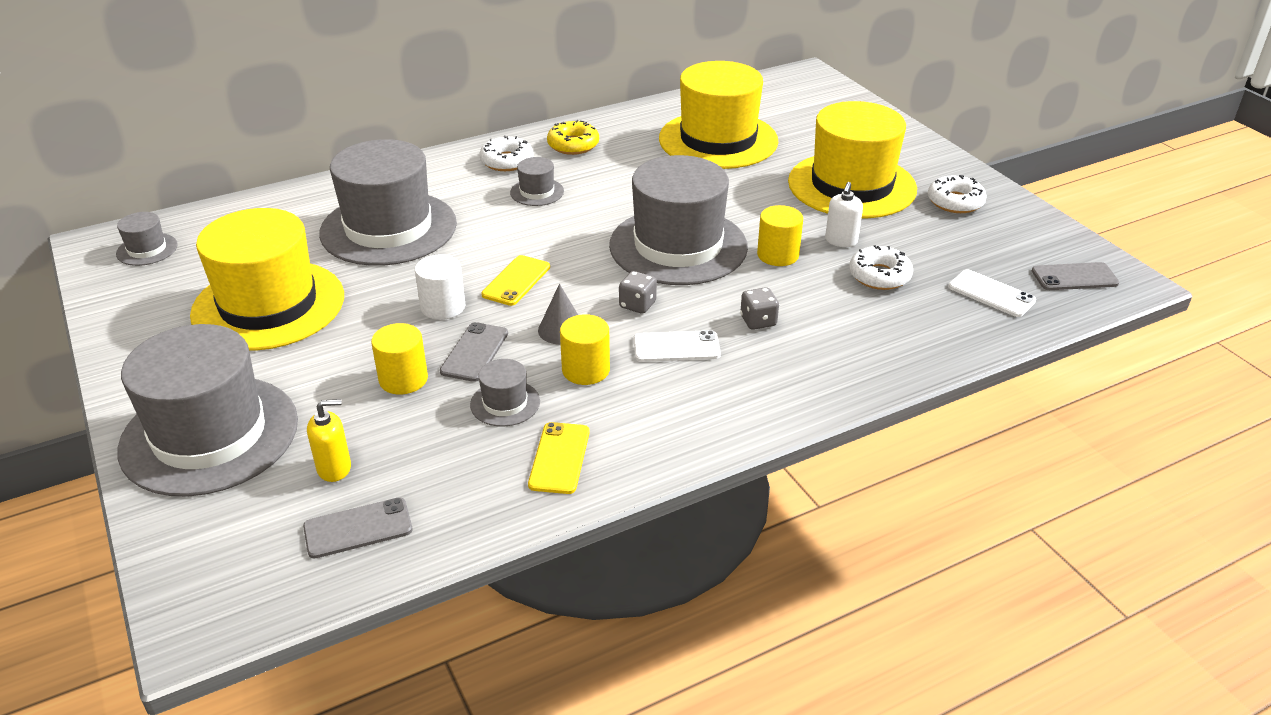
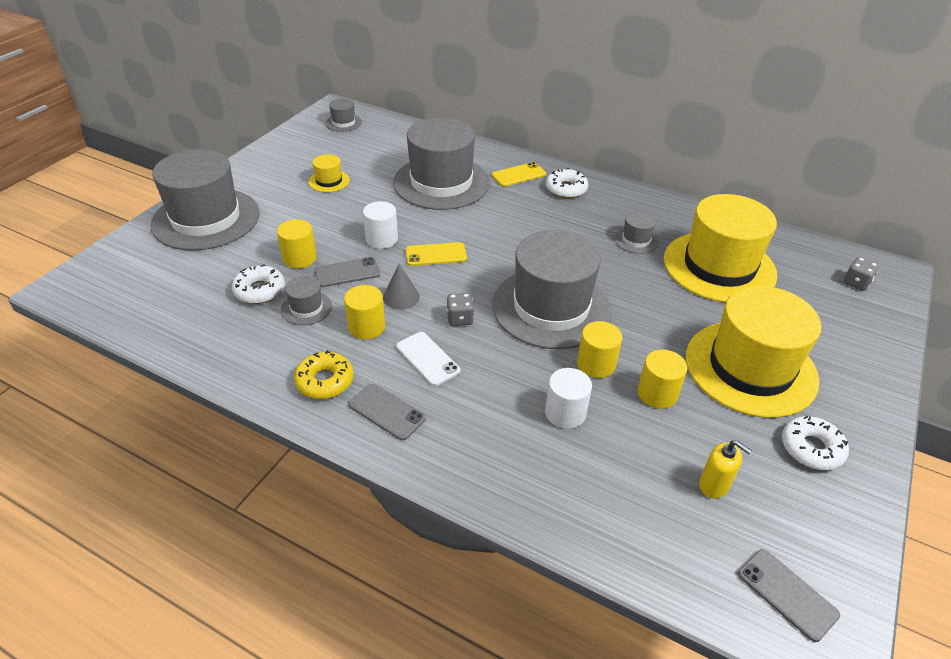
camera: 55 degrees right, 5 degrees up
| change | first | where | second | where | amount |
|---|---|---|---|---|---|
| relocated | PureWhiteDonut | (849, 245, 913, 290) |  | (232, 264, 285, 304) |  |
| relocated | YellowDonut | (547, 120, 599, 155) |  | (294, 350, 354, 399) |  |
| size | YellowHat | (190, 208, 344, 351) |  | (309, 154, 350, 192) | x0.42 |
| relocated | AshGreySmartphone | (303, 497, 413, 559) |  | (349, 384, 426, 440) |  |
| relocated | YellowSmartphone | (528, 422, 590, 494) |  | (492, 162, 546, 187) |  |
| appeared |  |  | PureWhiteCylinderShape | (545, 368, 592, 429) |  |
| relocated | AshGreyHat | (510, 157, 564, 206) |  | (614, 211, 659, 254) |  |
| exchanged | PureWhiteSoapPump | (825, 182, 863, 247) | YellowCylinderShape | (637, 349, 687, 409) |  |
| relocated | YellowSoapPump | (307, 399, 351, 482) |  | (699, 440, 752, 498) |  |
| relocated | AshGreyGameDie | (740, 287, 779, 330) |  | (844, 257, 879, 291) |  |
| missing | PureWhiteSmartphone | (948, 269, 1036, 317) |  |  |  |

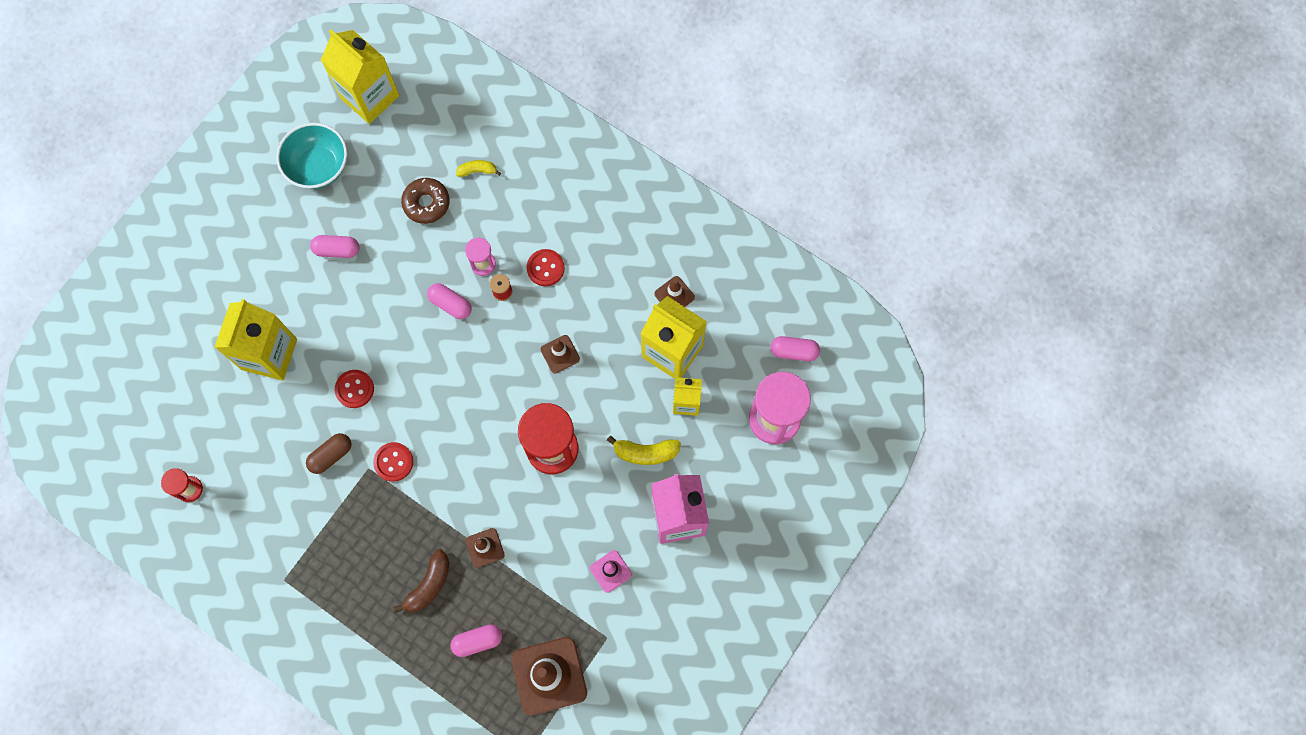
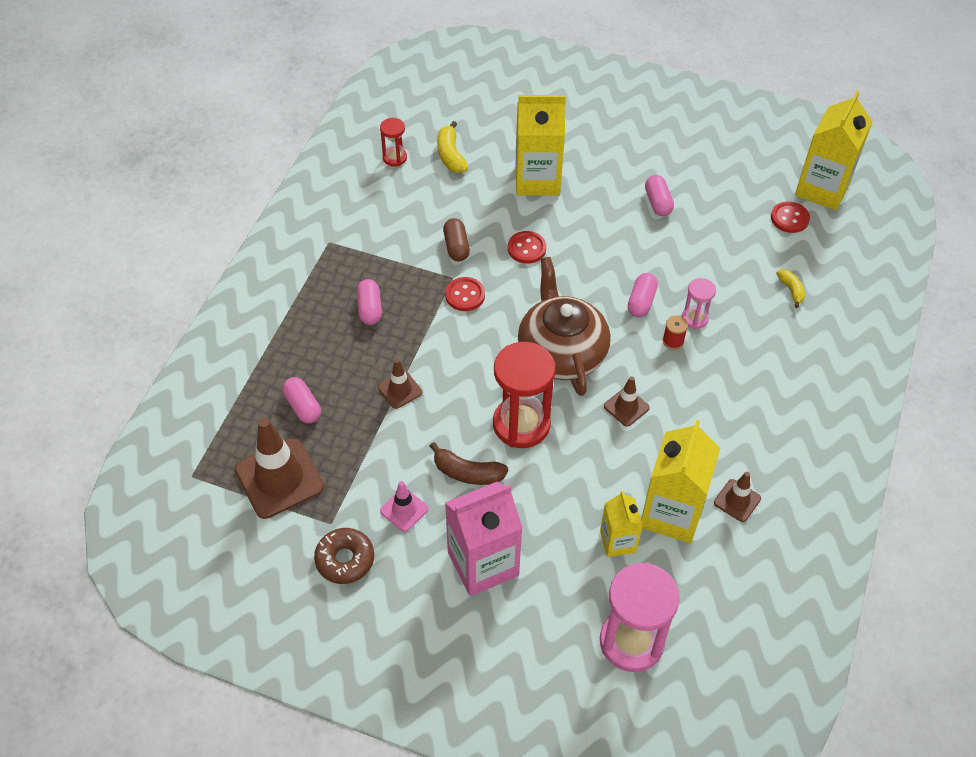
camera: 75 degrees right, 20 degrees down
| change | first | where | second | where | amount |
|---|---|---|---|---|---|
| relocated | BrownDonut | (401, 178, 450, 224) |  | (314, 528, 374, 584) |  |
| relocated | RosyPill | (771, 336, 820, 361) |  | (357, 279, 382, 325) |  |
| relocated | BrownToyBanana | (394, 549, 450, 613) |  | (430, 442, 508, 485) |  |
| relocated | YellowToyBanana | (607, 436, 681, 465) |  | (437, 121, 468, 173) |  |
| spun | BrownPill | (306, 433, 351, 474) |  | (443, 218, 470, 261) | 45 degrees clockwise |
| appeared |  |  | BrownChinaTeapot | (518, 257, 611, 396) |  |
| relocated | ScarletShirtButton | (527, 249, 565, 286) |  | (771, 201, 810, 233) |  |
| missing | TealBowl | (276, 123, 347, 189) |  |  |  |

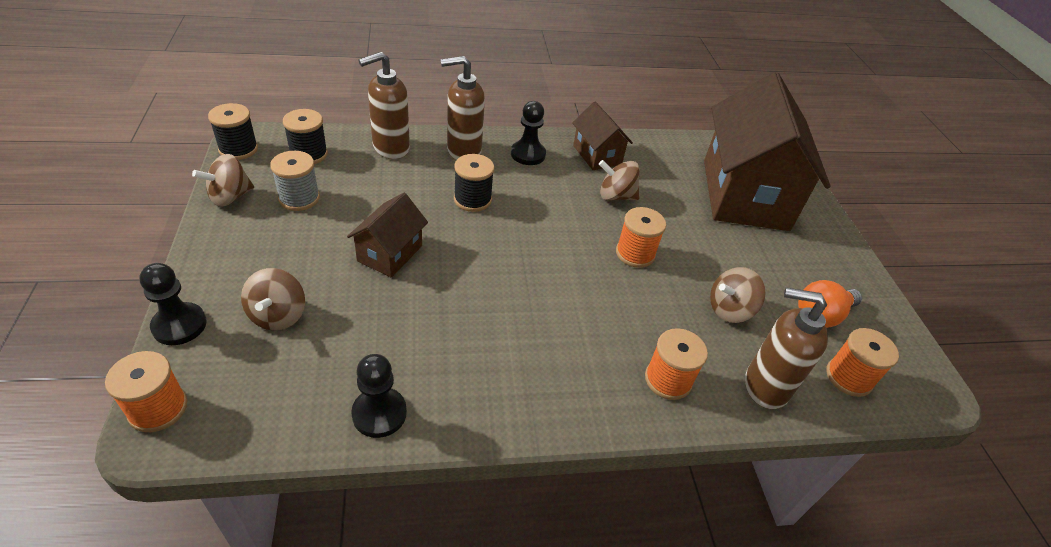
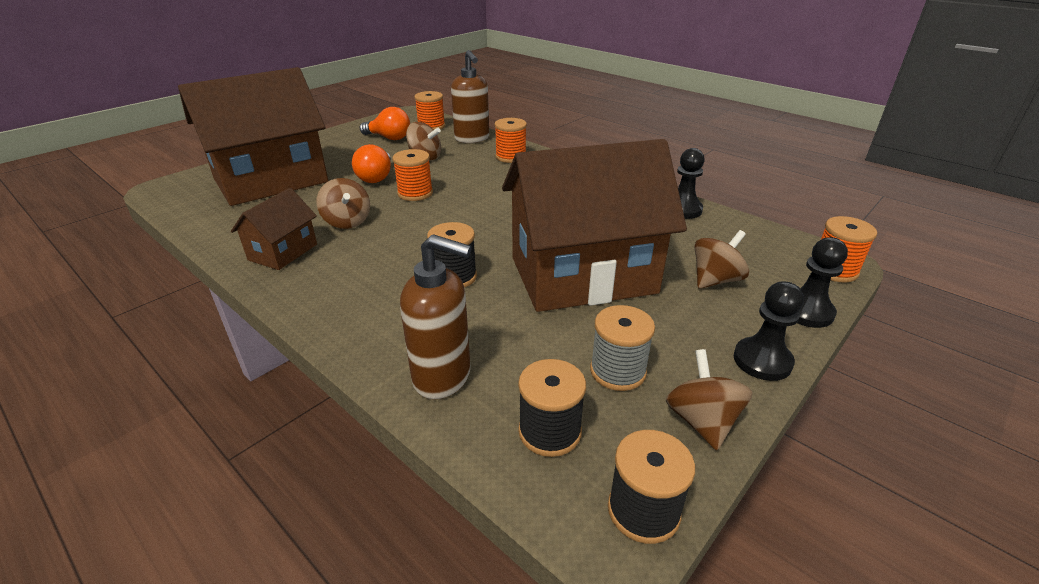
camera: 125 degrees left, 10 degrees down
| change | first | where | second | where | amount |
|---|---|---|---|---|---|
| appeared |  |  | OrangeColouredLightbulb | (352, 144, 391, 183) |  |
| size | BrownToyHouse | (347, 193, 428, 278) |  | (502, 139, 687, 312) | x2.17 |
| spun | BrownSpinningTop | (192, 154, 254, 207) |  | (666, 349, 753, 450) | 105 degrees counterclockwise |
| relocated | BlackPawn | (511, 101, 546, 165) |  | (734, 281, 804, 381) |  |
| missing | BrownSoapPump | (440, 56, 485, 160) |  |  |  |

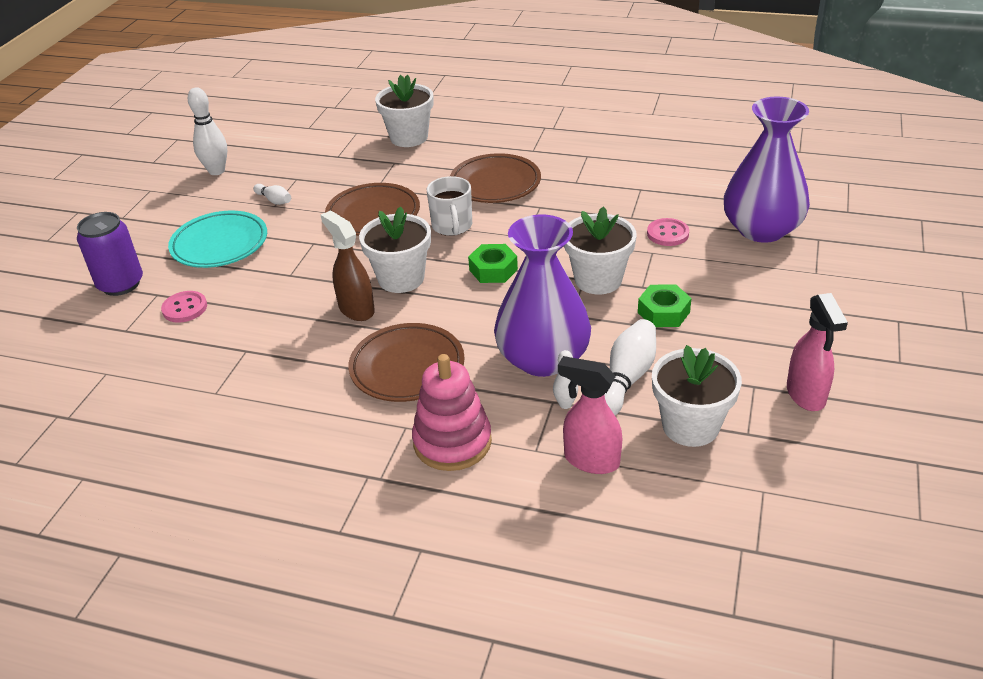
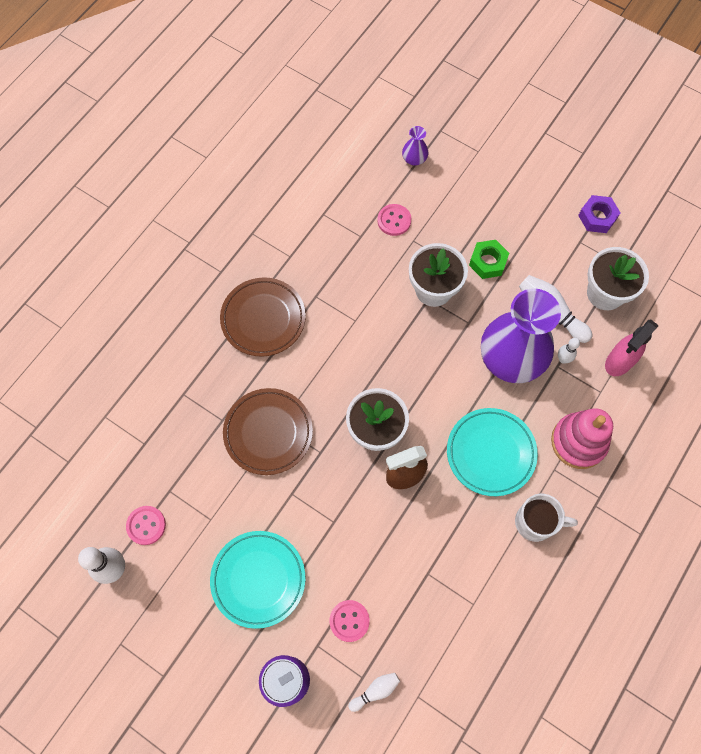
camera: 75 degrees left, 30 degrees up
| change | first | where | second | where | amount |
|---|---|---|---|---|---|
| appeared |  |  | RosyShirtButton | (126, 506, 166, 545) |  |
| relocated | PureWhiteSkittle | (253, 184, 291, 205) |  | (348, 673, 400, 712) |  |
| size | RoyalPurpleTallVase | (724, 97, 810, 243) |  | (402, 126, 428, 165) | x0.40 |
| colour | BrownPlate | (348, 323, 464, 402) | TealPlate | (447, 408, 538, 496) |  |
| relocated | PureWhiteCoffeeMug | (427, 176, 472, 236) |  | (515, 494, 578, 542) |  |
| exchanged | RosySprayCleaner | (787, 293, 848, 411) | RoyalPurpleHexNut | (578, 195, 620, 233) |  |
| missing | PureWhiteFlowerPot | (375, 75, 433, 147) |  |  |  |
| missing | GreenHexNut | (468, 244, 518, 283) |  |  |  |

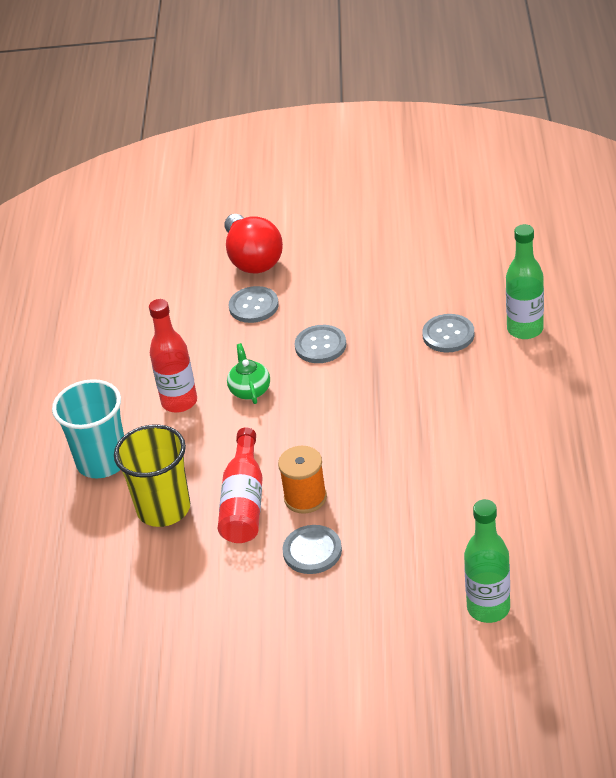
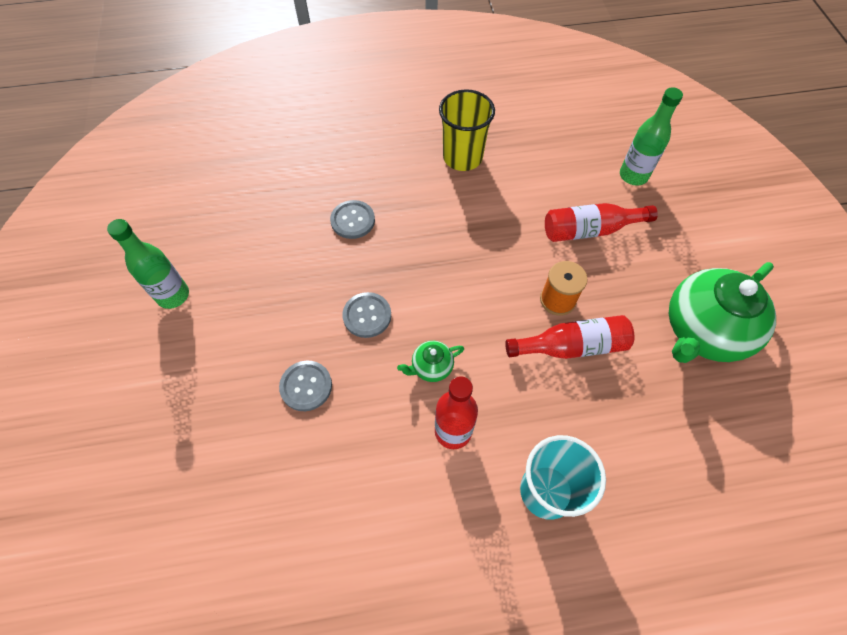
camera: 105 degrees left, 20 degrees up
| change | first | where | second | where | amount |
|---|---|---|---|---|---|
| relocated | GreenBottle | (506, 224, 544, 339) |  | (107, 219, 189, 309) |  |
| relocated | YellowTumbler | (114, 424, 190, 527) |  | (439, 89, 495, 171) |  |
| appeared |  |  | ScarletBottle | (545, 203, 658, 242) |  |
| appeared |  |  | GreenChinaTeapot | (669, 262, 776, 363) |  |
| missing | ScarletLightbulb | (224, 214, 283, 273) |  |  |  |
| missing | AshGreyShirtButton | (282, 525, 342, 574) |  |  |  |

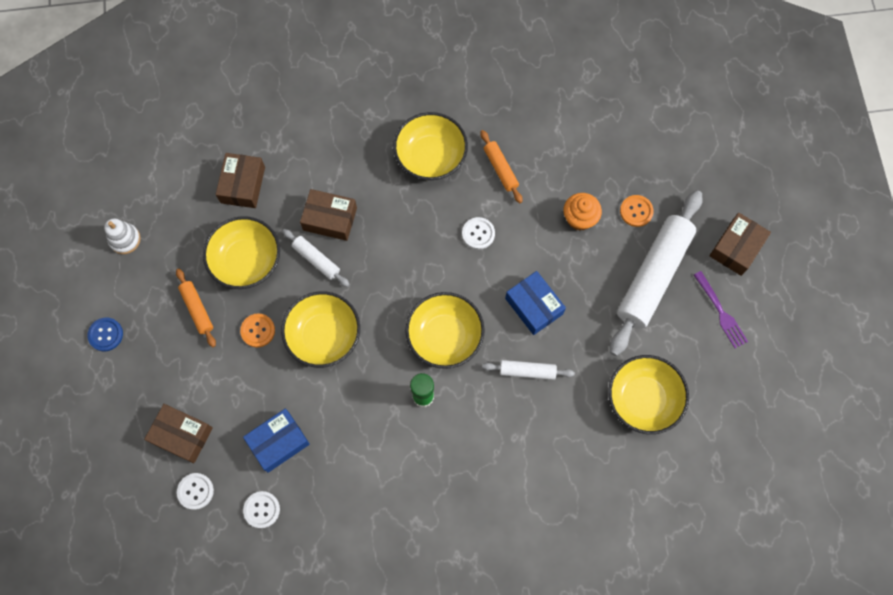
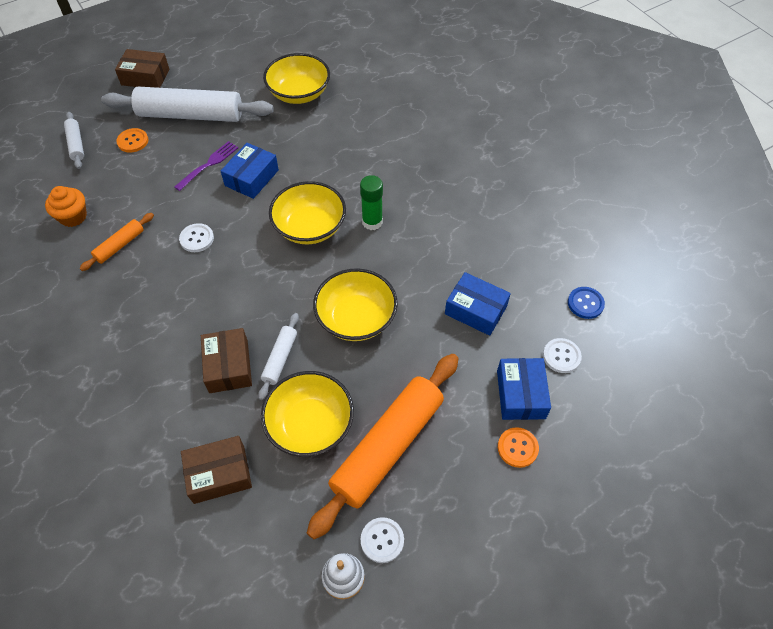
camera: 115 degrees left, 15 degrees down
| change | first | where | second | where | amount |
|---|---|---|---|---|---|
| relocated | OrangeColouredMuffin | (563, 193, 602, 231) |  | (45, 186, 87, 227) |  |
| relocated | PureWhiteDoughRoller | (482, 360, 575, 380) |  | (64, 112, 84, 169) |  |
| relocated | RoyalPurpleDinnerFork | (694, 271, 748, 348) |  | (174, 141, 238, 191) |  |
| size | OrangeColouredDoughRoller | (176, 269, 216, 347) |  | (307, 354, 459, 540) | x2.16 |
| relocated | PureWhiteShirtButton | (243, 491, 280, 528) |  | (361, 517, 404, 563) |  |
| colour | BrownParcel | (144, 404, 213, 463) | RoyalBlueParcel | (497, 358, 551, 420) |  |
| relocated | OrangeColouredShirtButton | (240, 313, 275, 347) |  | (498, 427, 539, 468) |  |
| relocated | RoyalBlueShirtButton | (87, 317, 123, 352) |  | (568, 287, 605, 319) |  |
| missing | YellowBowl | (393, 112, 468, 180) |  |  |  |

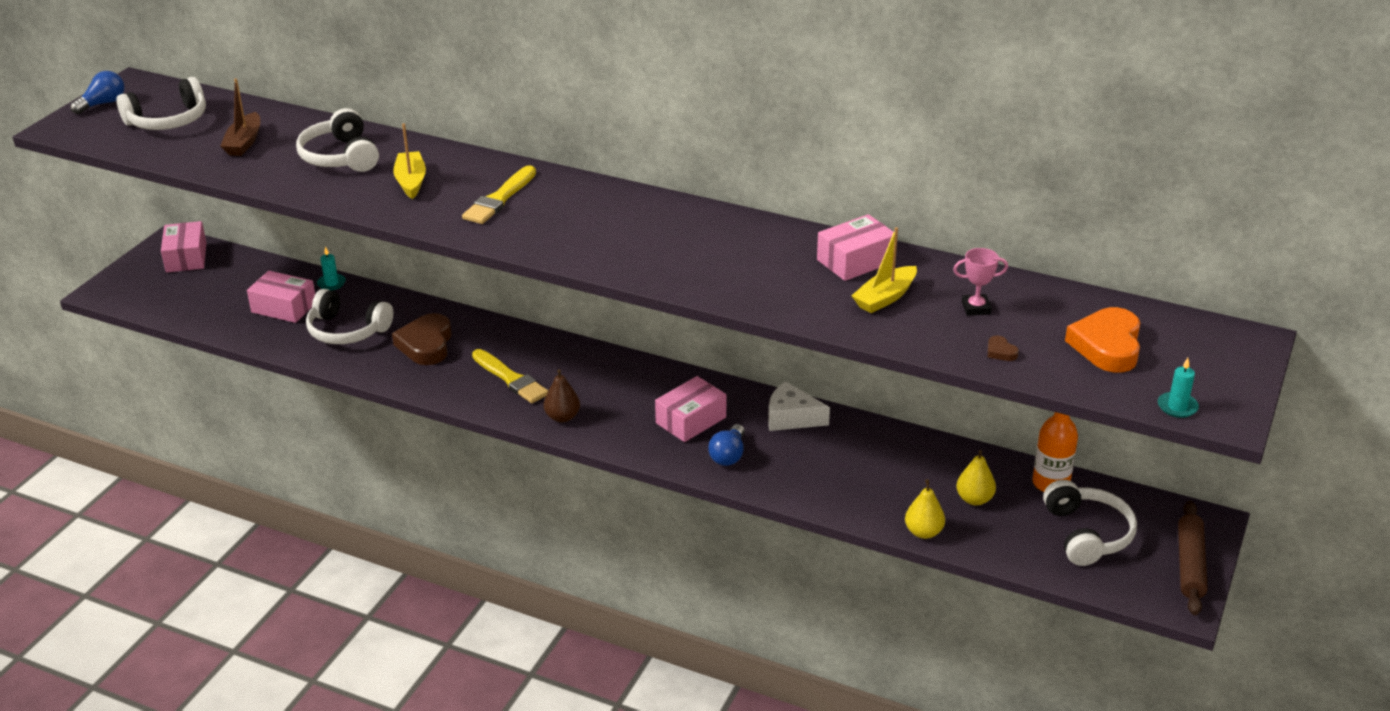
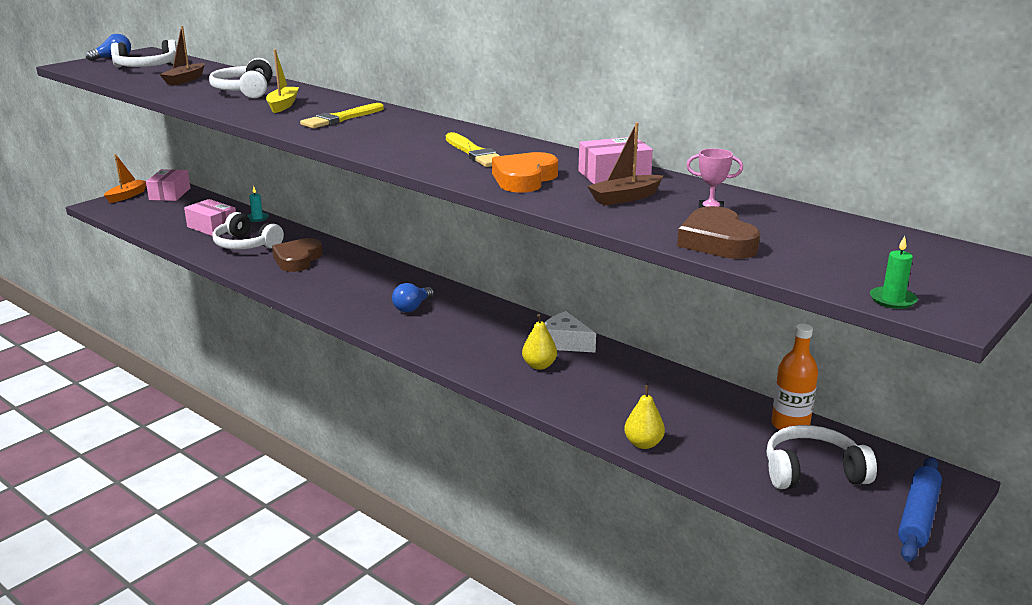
camera: 15 degrees right, 10 degrees down
| change | first | where | second | where | amount |
|---|---|---|---|---|---|
| appeared |  |  | OrangeColouredBoat | (104, 154, 146, 203) |  |
| relocated | RoyalBlueLightbulb | (708, 424, 745, 466) |  | (392, 283, 434, 312) |  |
| relocated | YellowPaintBrush | (472, 349, 548, 403) |  | (446, 132, 500, 167) |  |
| relocated | OrangeColouredHeartShape | (1065, 307, 1140, 373) |  | (492, 152, 558, 193) |  |
| relocated | YellowToyPear | (956, 450, 996, 505) |  | (522, 314, 557, 370) |  |
| colour | YellowBoat | (851, 227, 917, 313) | BrownBoat | (587, 122, 664, 206) |  |
| size | BrownHeartShape | (988, 336, 1019, 361) |  | (677, 206, 760, 259) | x2.46 |
| spun | PureWhiteHeadphones | (1043, 480, 1137, 566) |  | (767, 425, 877, 489) | 105 degrees counterclockwise |
| colour | TealPillarCandle | (1158, 358, 1199, 418) | GreenPillarCandle | (870, 236, 918, 309) |  |
| colour | BrownDoughRoller | (1178, 501, 1208, 615) | RoyalBlueDoughRoller | (898, 457, 942, 562) |  |
| missing | BrownToyPear | (544, 369, 580, 422) |  |  |  |
| missing | RosyParcel | (655, 376, 726, 442) |  |  |  |

